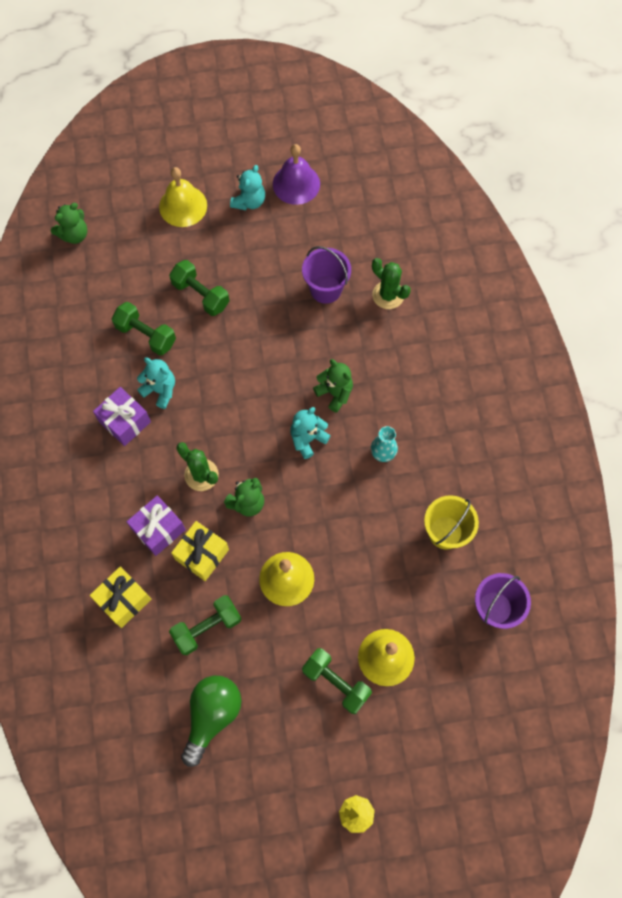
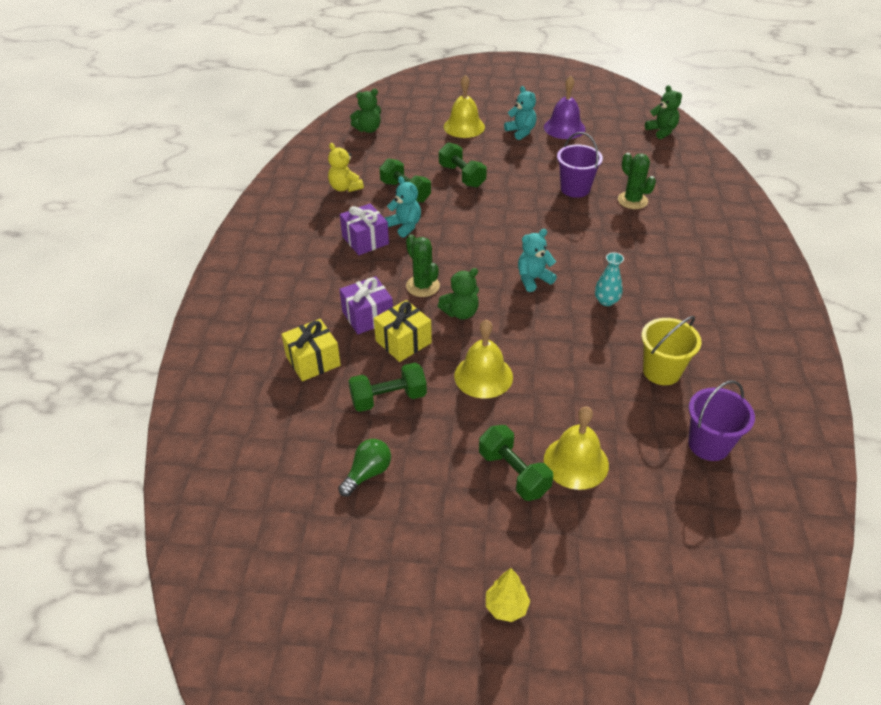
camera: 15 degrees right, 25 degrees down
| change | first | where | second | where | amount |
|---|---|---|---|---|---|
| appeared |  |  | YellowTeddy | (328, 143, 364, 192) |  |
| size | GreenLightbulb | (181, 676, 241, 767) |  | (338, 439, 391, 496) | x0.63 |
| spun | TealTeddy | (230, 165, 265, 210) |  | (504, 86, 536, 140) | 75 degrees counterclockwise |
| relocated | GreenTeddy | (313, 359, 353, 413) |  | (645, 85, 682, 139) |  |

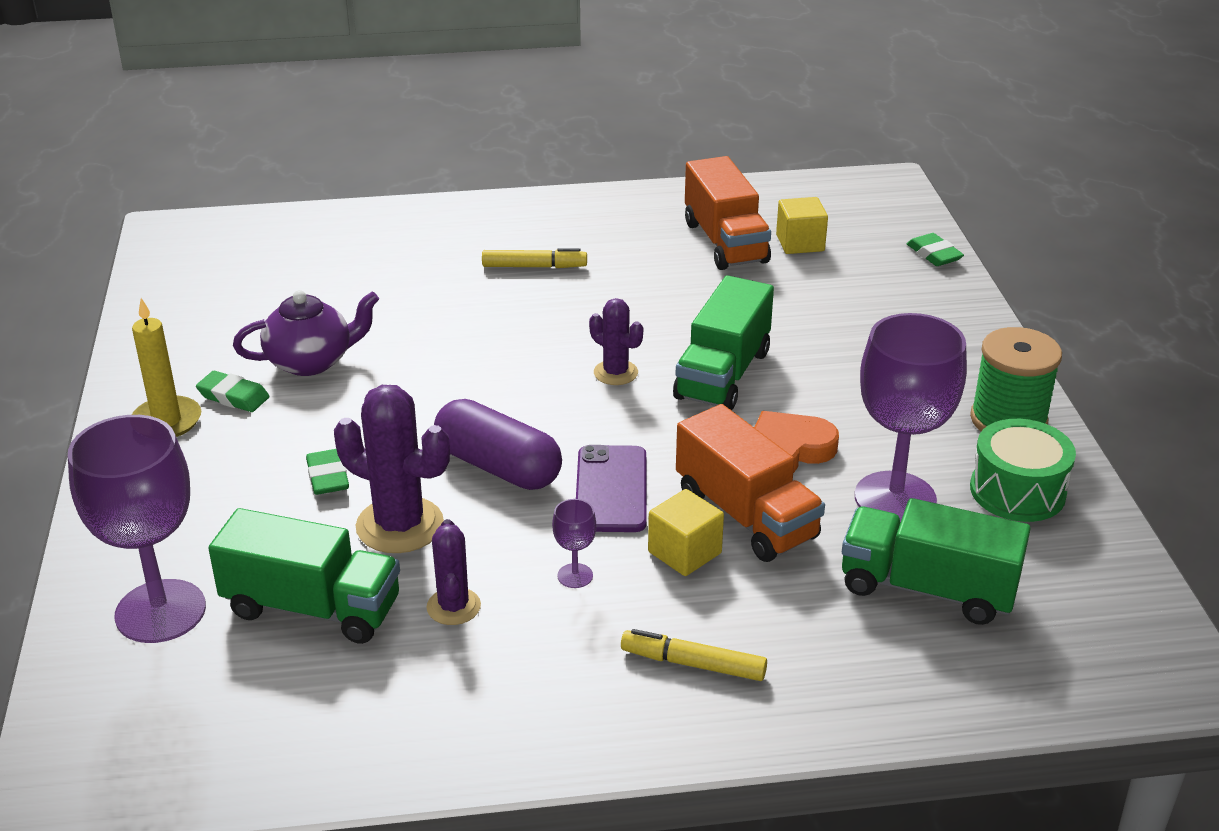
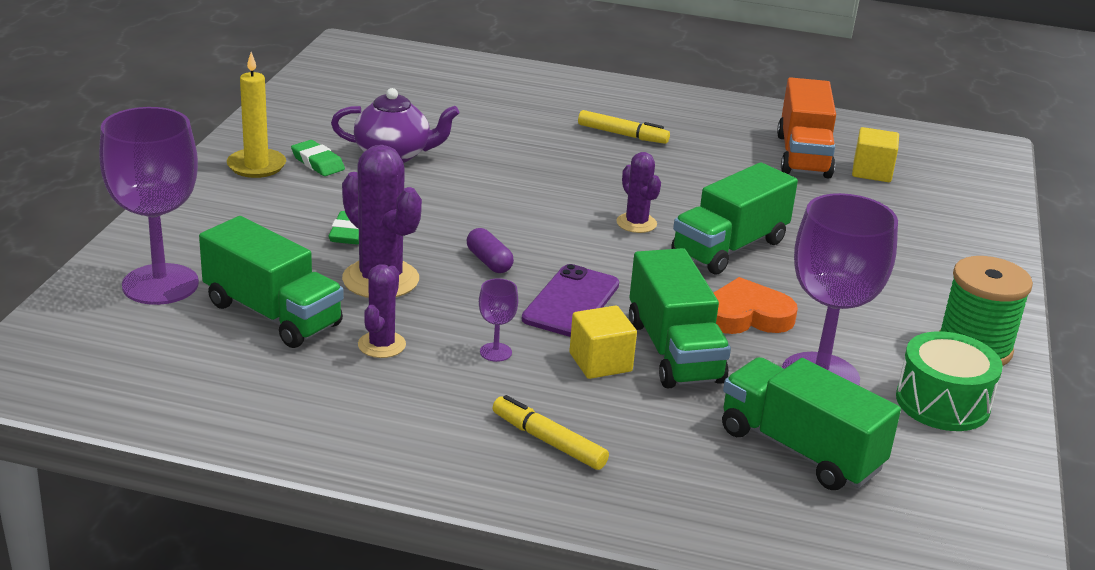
camera: 20 degrees right, 5 degrees down
| change | first | where | second | where | amount |
|---|---|---|---|---|---|
| size | RoyalPurplePill | (434, 399, 562, 490) |  | (467, 228, 514, 273) | x0.51 |
| colour | OrangeColouredTruck | (676, 404, 825, 562) | GreenTruck | (629, 248, 731, 388) |  |
| missing | GreenEraser | (907, 233, 964, 266) |  |  |  |

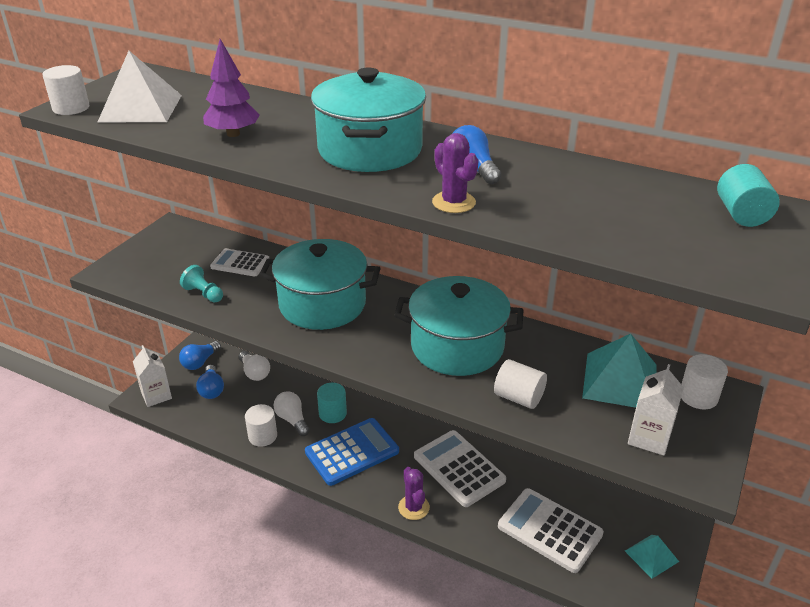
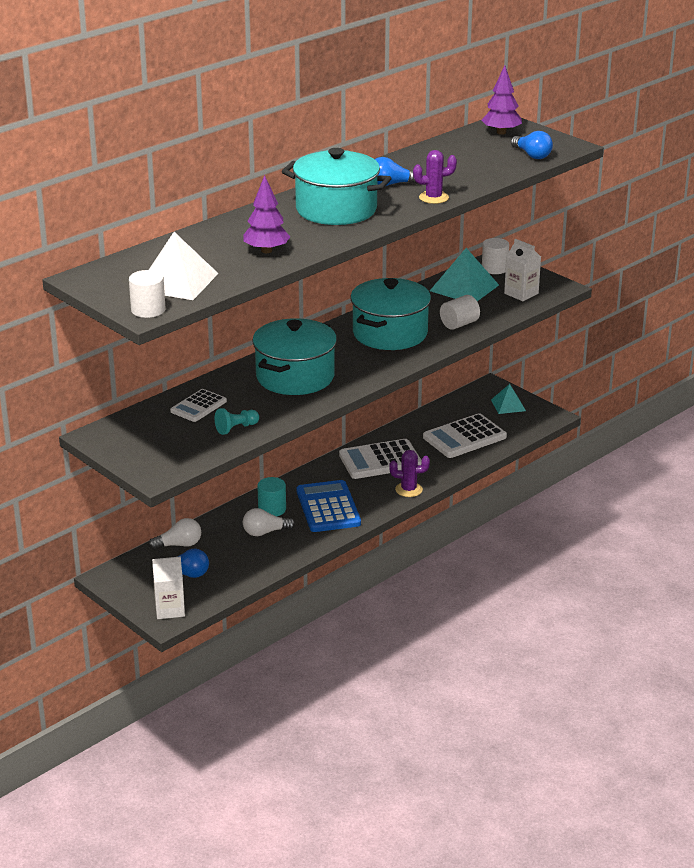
camera: 70 degrees left, 5 degrees down
| change | first | where | second | where | amount |
|---|---|---|---|---|---|
| exchanged | TealCylinderShape | (717, 164, 780, 227) | RoyalPurpleFirTree | (481, 65, 522, 135) |  |
| relocated | RoyalBlueLightbulb | (179, 341, 221, 370) |  | (511, 131, 553, 159) |  |
| missing | PureWhiteCylinderShape | (245, 404, 277, 447) |  |  |  |

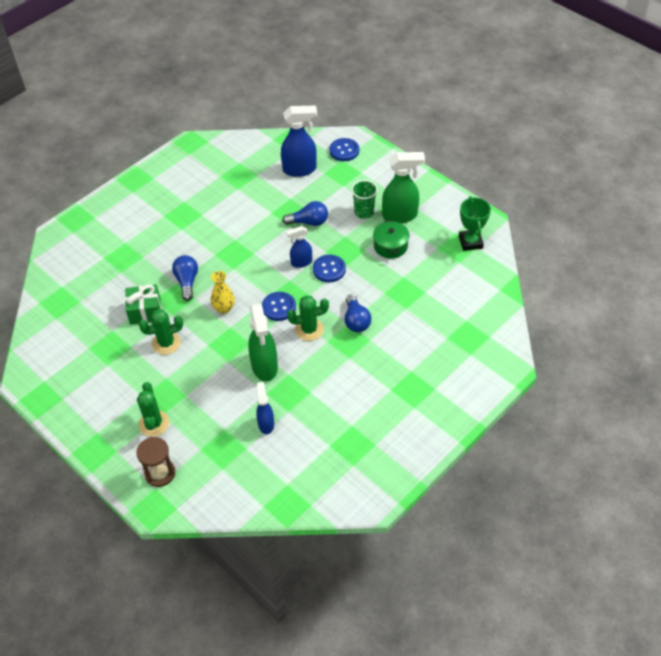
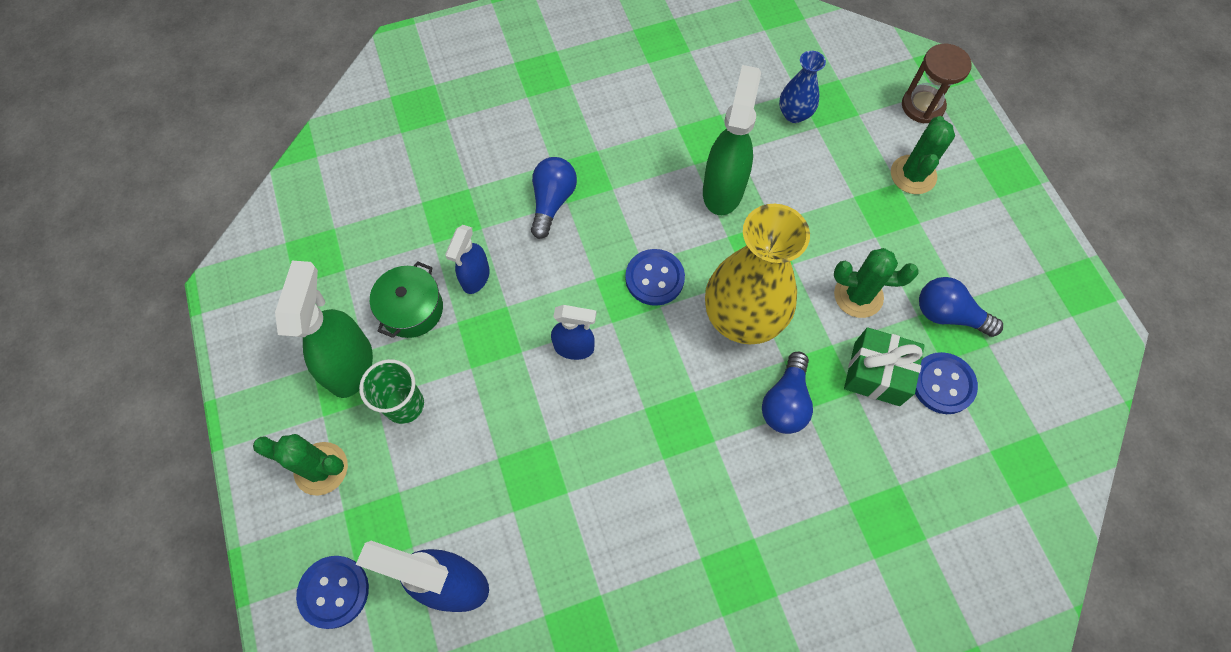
camera: 155 degrees left, 15 degrees up
| change | first | where | second | where | amount |
|---|---|---|---|---|---|
| relocated | GreenCactus | (287, 295, 329, 341) |  | (253, 434, 348, 496) |  |
| spun | GreenSprayCleaner | (382, 152, 425, 223) |  | (275, 261, 373, 398) | 75 degrees clockwise |
| relocated | RoyalBlueSprayCleaner | (256, 382, 274, 434) |  | (445, 225, 490, 294) |  |
| size | YellowTallVase | (211, 271, 235, 314) |  | (705, 204, 810, 344) | x2.02 |
| appeared |  |  | RoyalBlueTallVase | (779, 51, 826, 123) |  |
| relocated | RoyalBlueShirtButton | (313, 255, 346, 282) |  | (915, 352, 978, 414) |  |
| relocated | RoyalBlueLightbulb | (282, 201, 328, 226) |  | (919, 277, 1003, 337) |  |
| missing | GreenPrizeCup | (459, 196, 491, 251) |  |  |  |

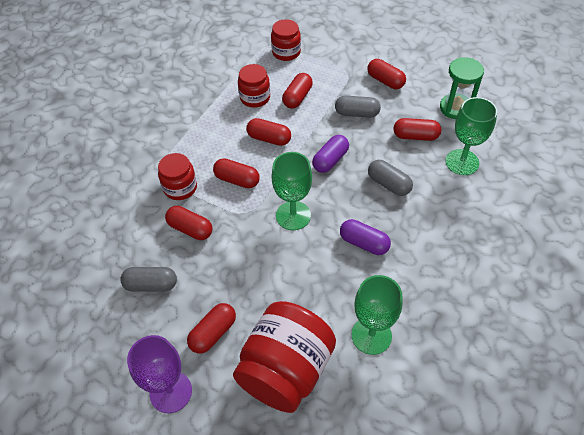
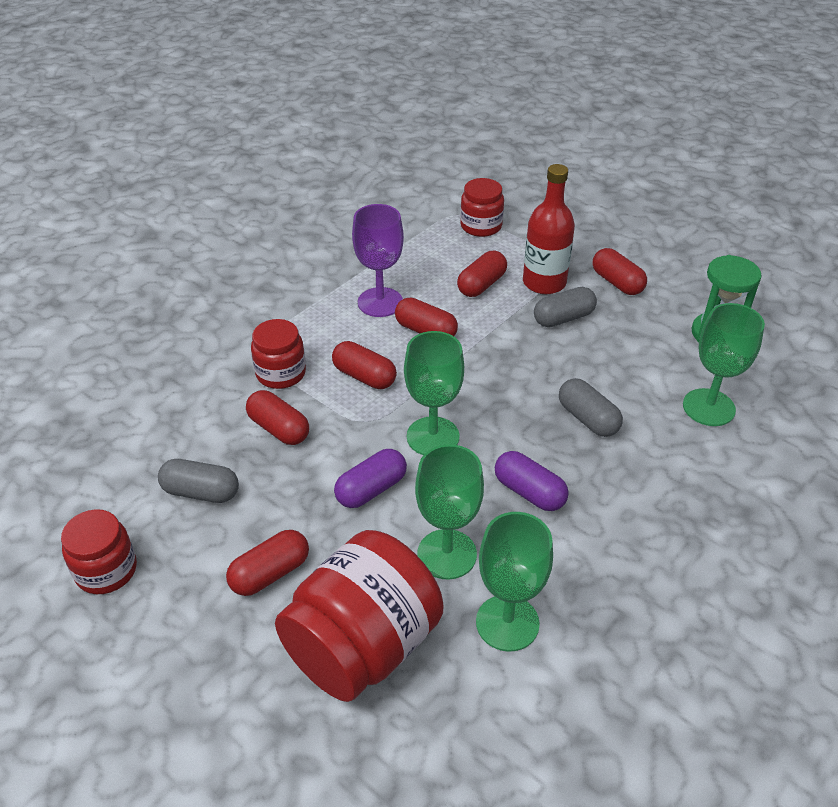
camera: 10 degrees right, 10 degrees down
| change | first | where | second | where | amount |
|---|---|---|---|---|---|
| relocated | ScarletJamJar | (238, 64, 270, 108) |  | (61, 509, 137, 594) |  |
| relocated | RoyalPurplePill | (312, 135, 349, 173) |  | (334, 449, 407, 508) |  |
| relocated | RoyalPurpleChalice | (127, 335, 192, 413) |  | (352, 204, 404, 317) |  |
| appeared |  |  | GreenChalice | (415, 444, 484, 579) |  |
| appeared |  |  | ScarletBottle | (523, 164, 575, 294) |  |
| spun | AshGreyPill | (335, 96, 381, 118) |  | (534, 287, 597, 327) | 45 degrees counterclockwise |
| missing | ScarletPill | (394, 118, 441, 141) |  |  |  |

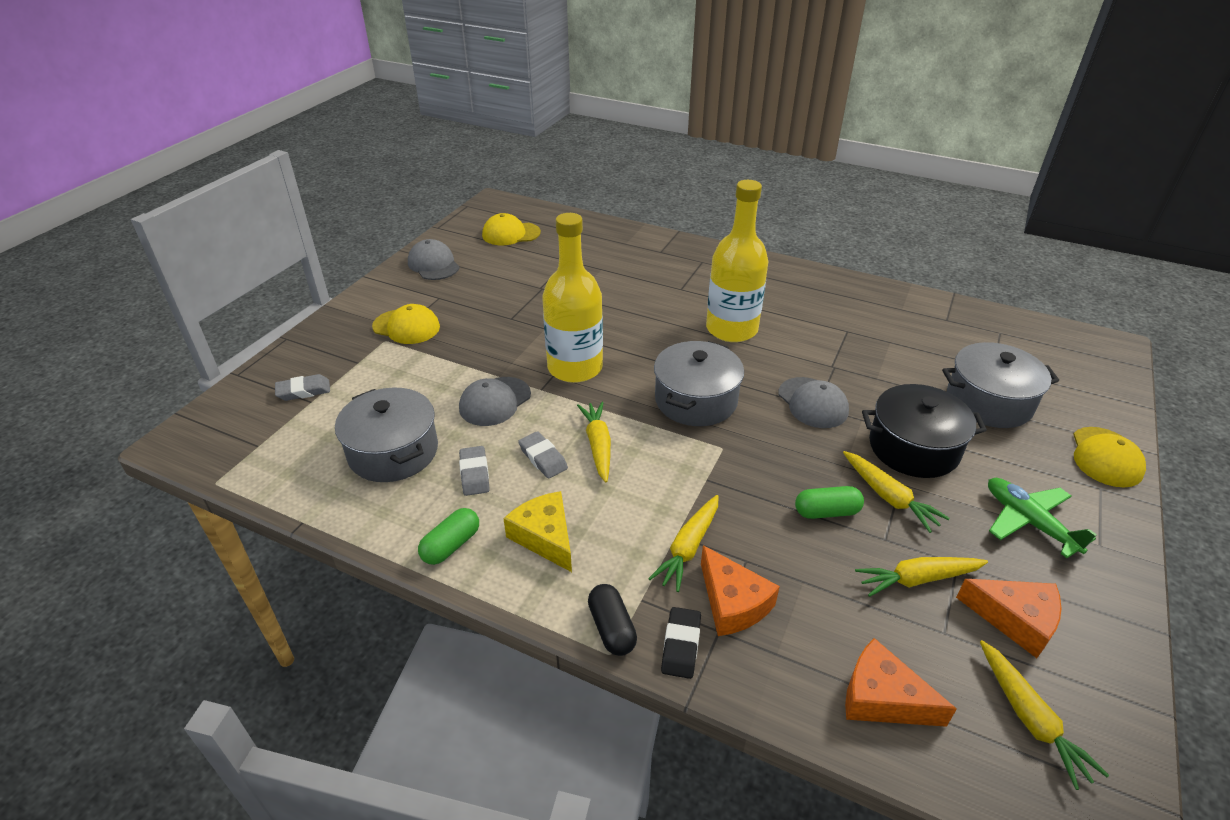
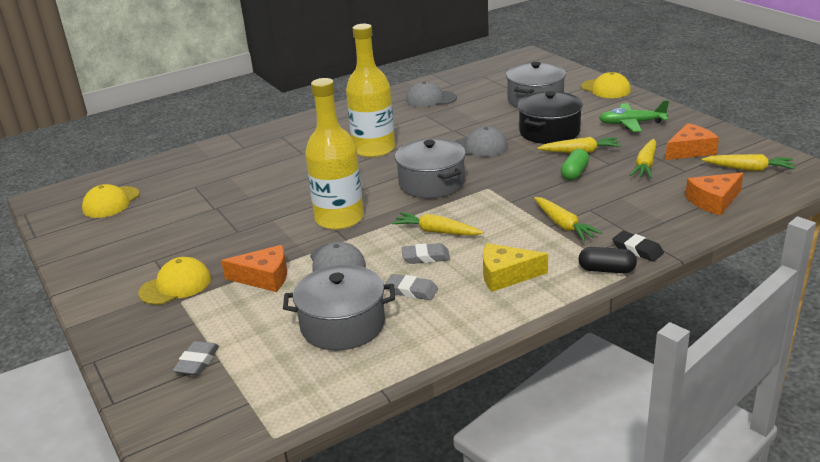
camera: 55 degrees left, 10 degrees down
| change | first | where | second | where | amount |
|---|---|---|---|---|---|
| relocated | OrangeColouredCheeseWedge | (701, 545, 780, 636) |  | (221, 245, 287, 292) |  |
| relocated | AshGreyCap | (408, 239, 460, 280) |  | (406, 81, 457, 107) |  |
| missing | GreenPill | (418, 508, 479, 565) |  |  |  |

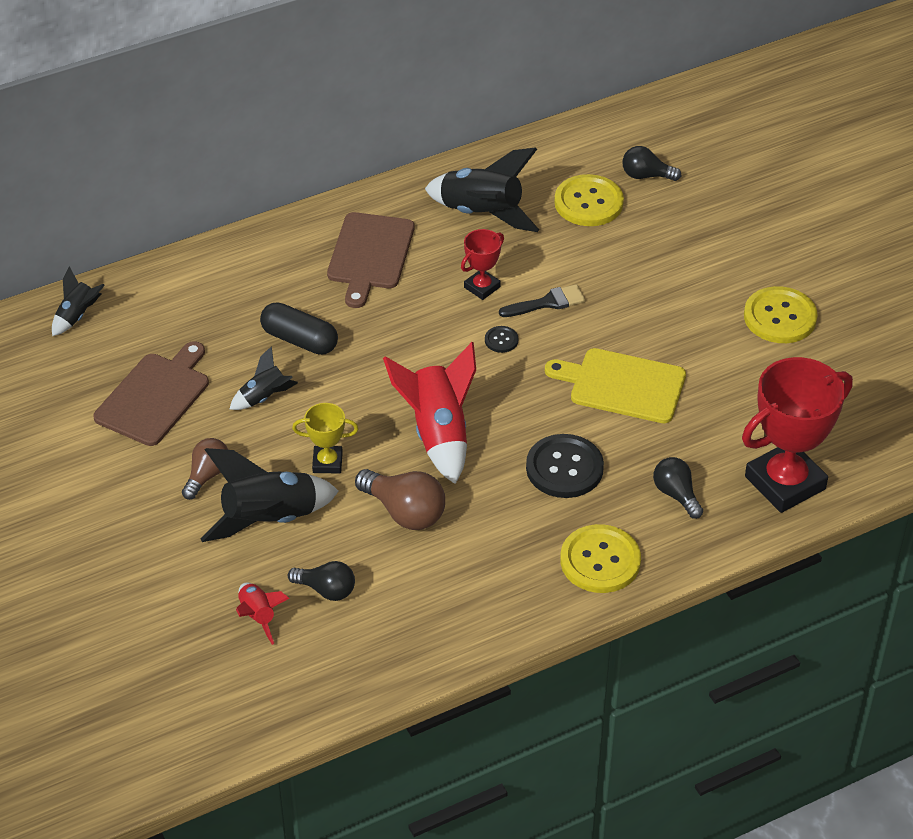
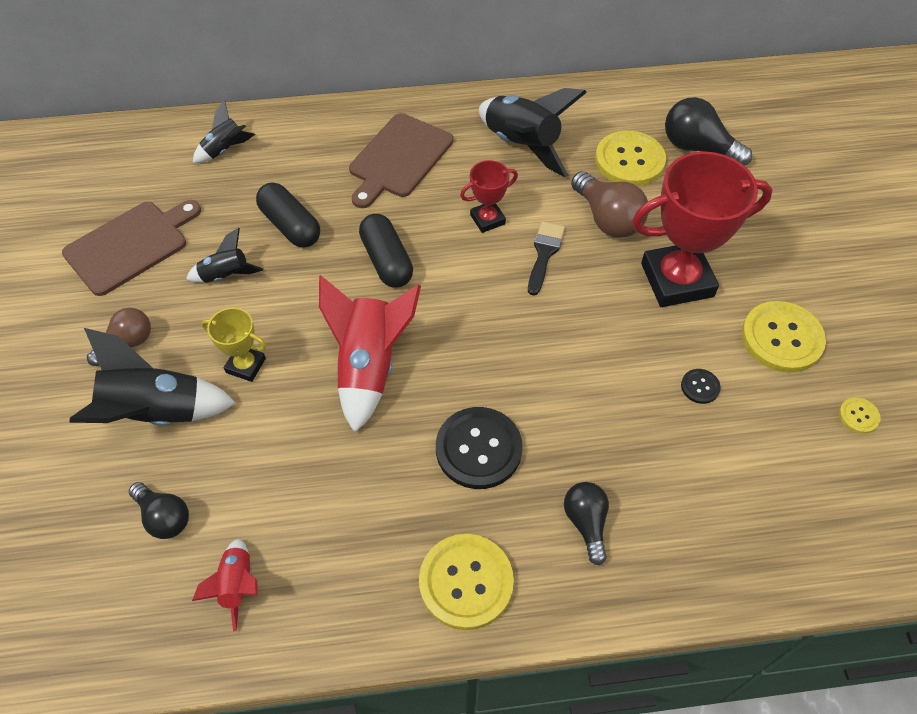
camera: 20 degrees right, 10 degrees up
| change | first | where | second | where | amount |
|---|---|---|---|---|---|
| relocated | ScarletToyRocket | (236, 583, 289, 645) |  | (192, 539, 258, 632) |  |
| relocated | BlackToyRocket | (52, 266, 105, 336) |  | (193, 100, 255, 163) |  |
| appeared |  |  | BlackPill | (359, 214, 413, 288) |  |
| spun | BlackPaintBrush | (499, 284, 585, 317) |  | (528, 221, 565, 295) | 75 degrees counterclockwise |
| relocated | BrownLightbulb | (355, 469, 445, 530) |  | (571, 171, 649, 238) |  |
| relocated | ScarletPrizeCup | (742, 357, 853, 513) |  | (632, 151, 773, 307) |  |
| size | BlackLightbulb | (622, 146, 681, 181) |  | (665, 97, 752, 166) | x1.52 |
| relocated | BlackShirtButton | (485, 326, 518, 353) |  | (681, 369, 721, 404) |  |
| appeared |  |  | YellowShirtButton | (839, 397, 881, 434) |  |
| missing | YellowBreadBoard | (545, 348, 686, 423) |  |  |  |

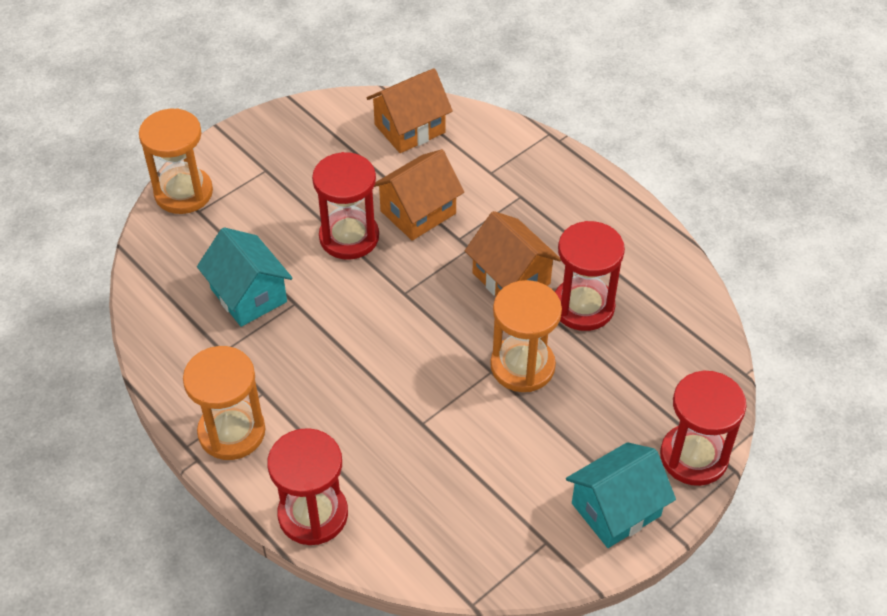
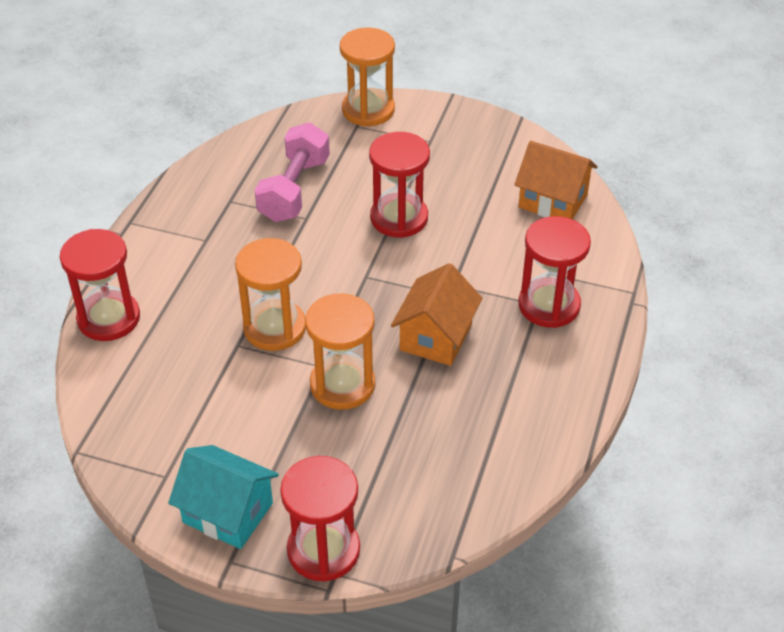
camera: 60 degrees right, 5 degrees down
| change | first | where | second | where | amount |
|---|---|---|---|---|---|
| relocated | OrangeColouredSandglass | (183, 346, 265, 460) |  | (235, 238, 306, 351) |  |
| exchanged | TealToyHouse | (197, 227, 293, 327) | RosyHandWeight | (255, 123, 330, 222) |  |
| relocated | ScarletSandglass | (555, 221, 625, 331) |  | (518, 216, 591, 328) |  |
| missing | OrangeColouredToyHouse | (374, 149, 464, 241) |  |  |  |

